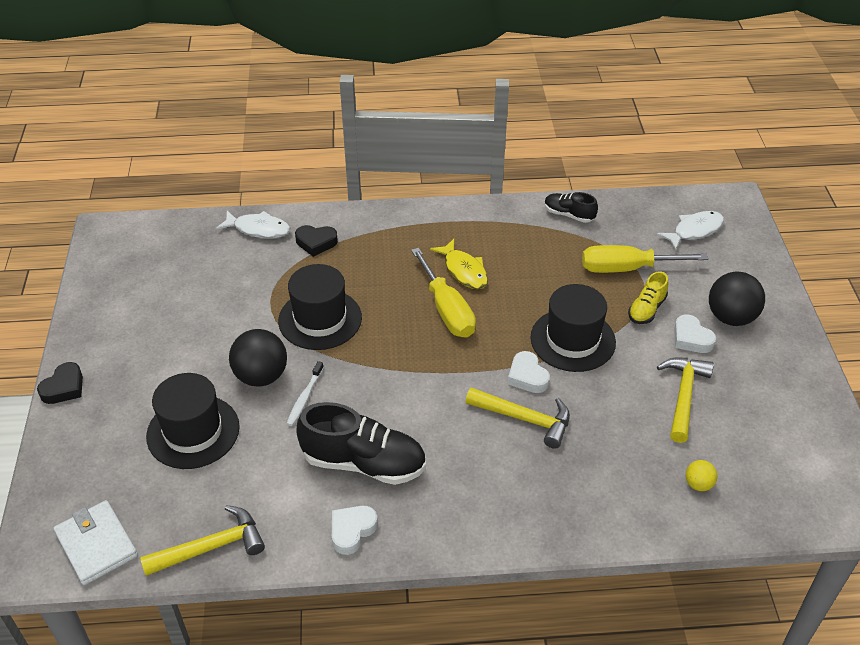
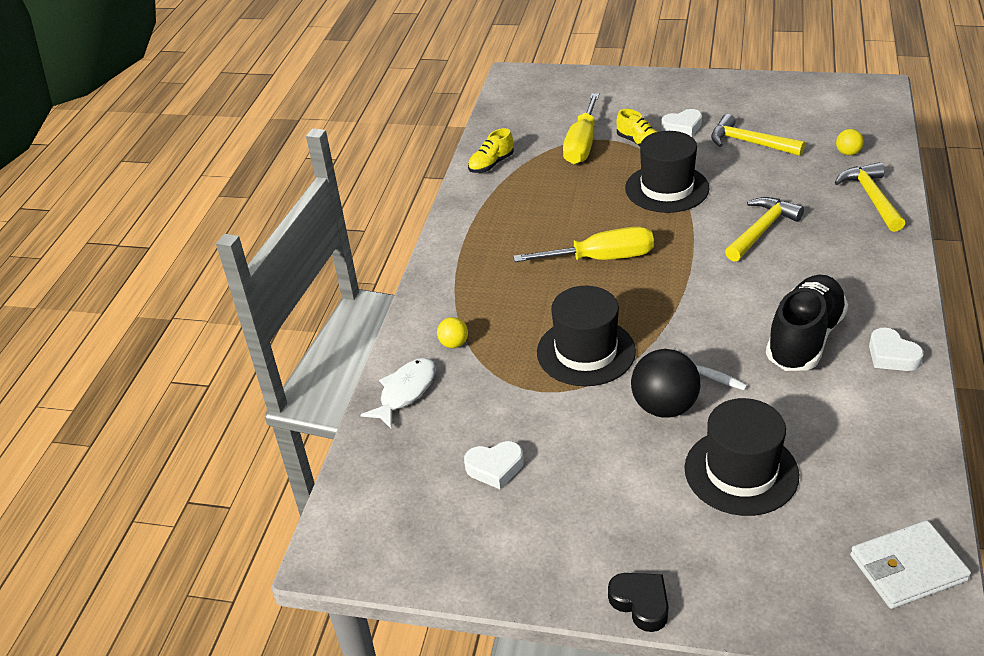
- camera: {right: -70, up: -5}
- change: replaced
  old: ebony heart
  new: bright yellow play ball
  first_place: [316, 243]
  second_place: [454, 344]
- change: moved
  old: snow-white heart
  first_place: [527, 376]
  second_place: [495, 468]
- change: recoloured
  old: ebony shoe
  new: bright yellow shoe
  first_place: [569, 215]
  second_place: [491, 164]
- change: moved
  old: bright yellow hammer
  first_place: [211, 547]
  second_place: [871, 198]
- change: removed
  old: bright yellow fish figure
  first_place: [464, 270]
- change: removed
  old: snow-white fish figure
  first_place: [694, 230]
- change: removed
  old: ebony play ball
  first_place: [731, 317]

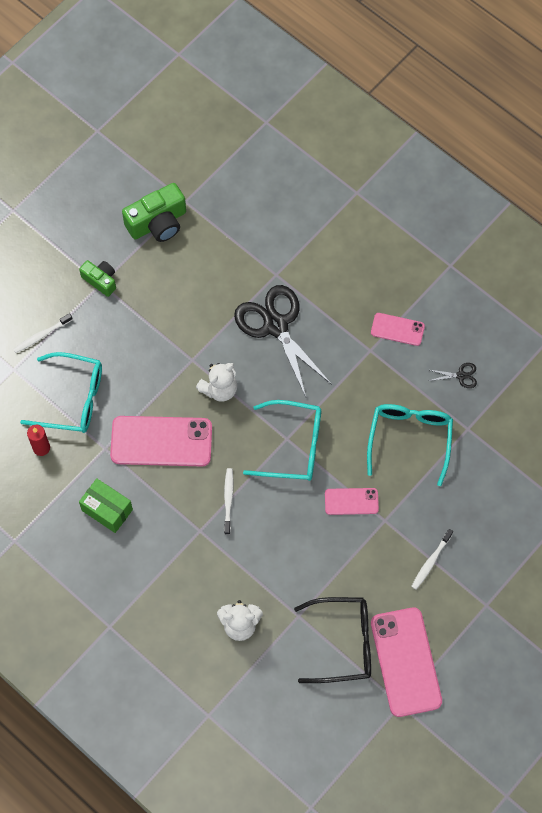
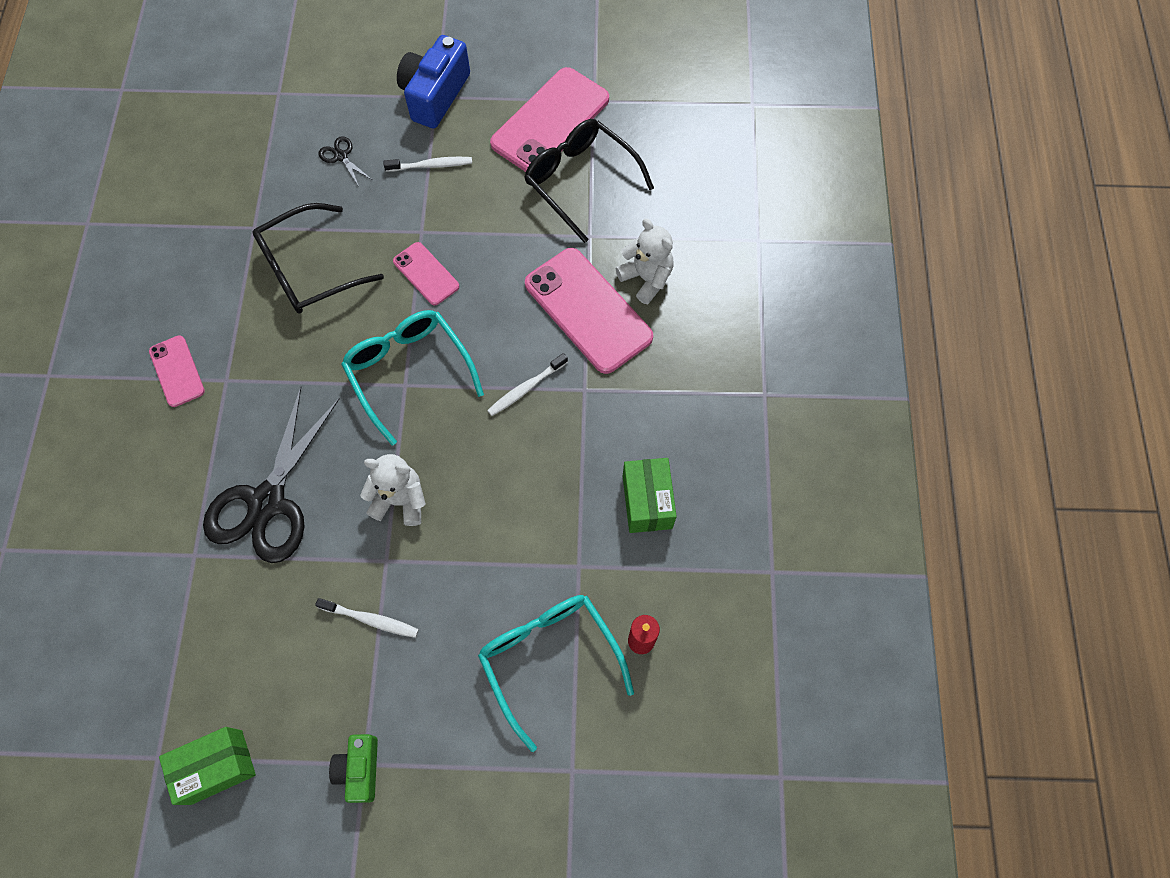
- camera: {right: -130, up: 0}
- change: replaced
  old: green photo camera
  new: green package
  first_place: [158, 223]
  second_place: [217, 766]
- change: recoloured
  old: aqua spectacles
  new: ebony spectacles
  first_place: [410, 439]
  second_place: [309, 270]
- change: moved
  old: snow-white tooth brush
  first_place: [41, 336]
  second_place: [371, 619]
- change: moved
  old: ebony shears
  first_place: [461, 375]
  second_place: [341, 156]
- change: added
  new: cobalt photo camera
  second_place: [435, 95]
- change: moved
  old: rosy smartphone
  first_place: [161, 442]
  second_place: [588, 310]

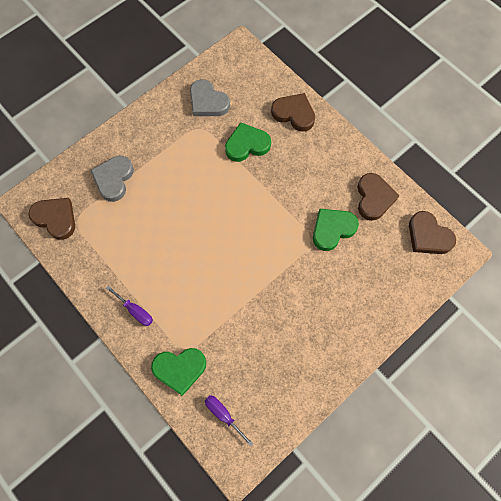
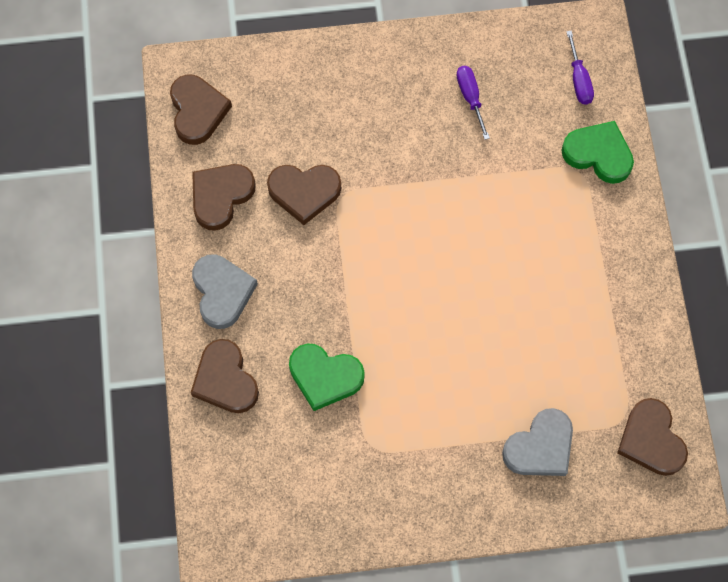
- camera: {right: -145, up: 0}
- change: moved
  old: gray heart
  first_place: [208, 102]
  second_place: [222, 292]
- change: recoloured
  old: green heart
  new: brown heart
  first_place: [332, 229]
  second_place: [304, 192]
- change: moved
  old: royal purple hand screwdriver
  first_place: [135, 311]
  second_place: [470, 98]

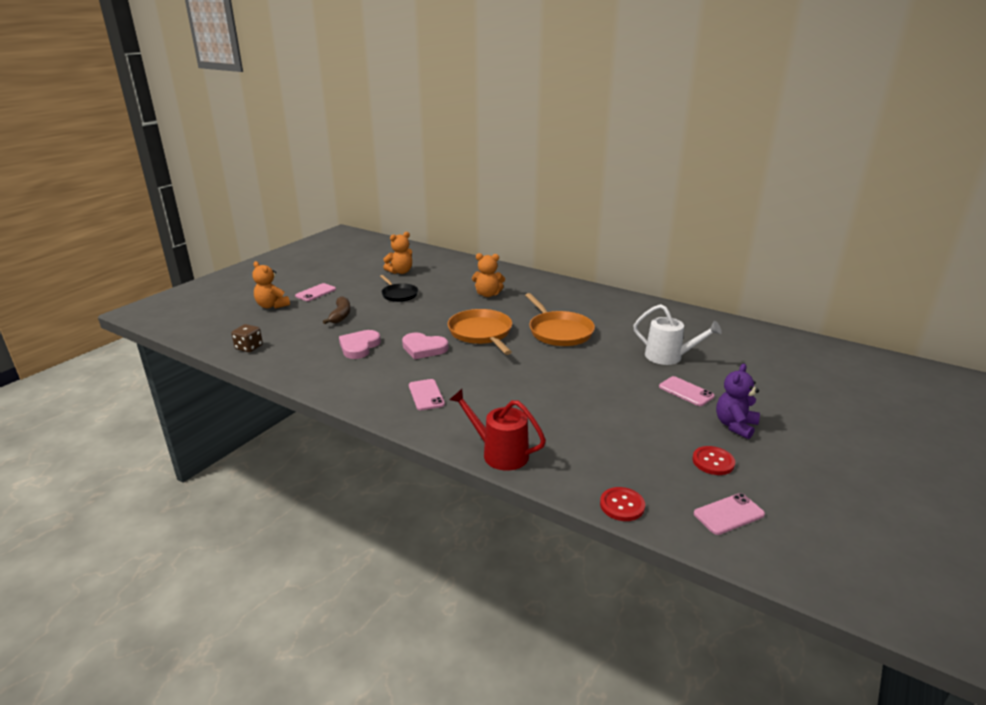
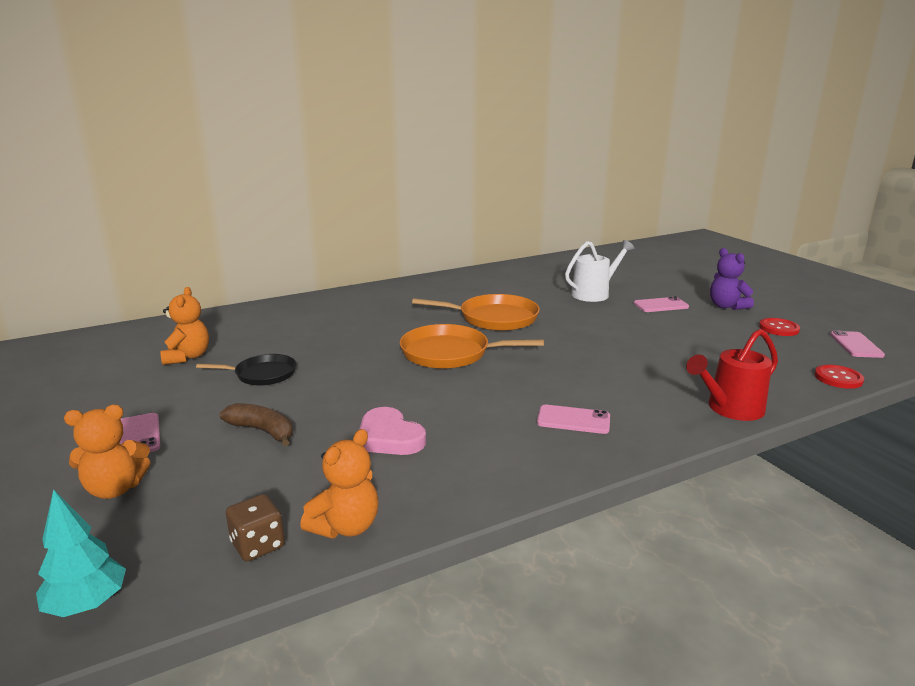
- camera: {right: -60, up: -5}
- change: added
  new: aqua toy tree
  second_place: [87, 605]
- change: moved
  old: orange-coloured teddy
  first_place: [488, 294]
  second_place: [346, 527]
- change: removed
  old: rosy heart
  first_place: [423, 348]

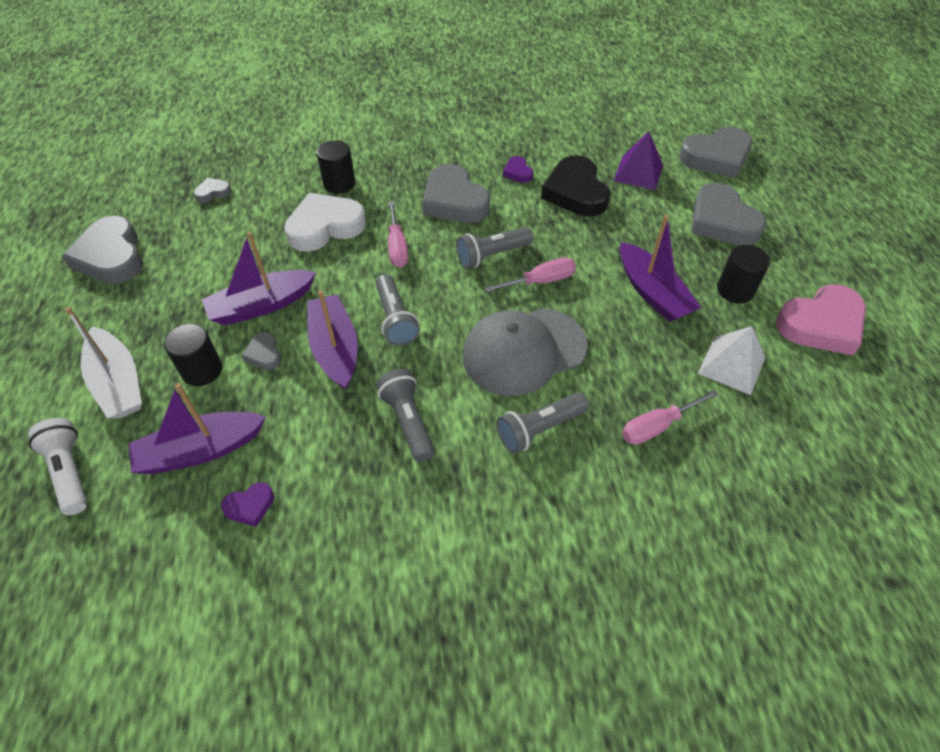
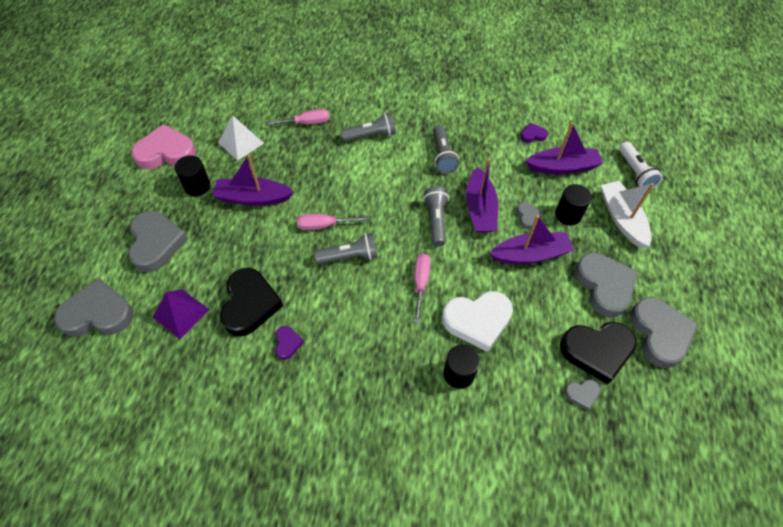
- camera: {right: -165, up: 5}
- change: turned
  old: royal purple sailboat
  first_place: [652, 292]
  second_place: [253, 198]
  degrees: -75
- change: added
  new: ebony heart
  second_place: [597, 351]
- change: moved
  old: gray heart
  first_place: [454, 200]
  second_place: [604, 286]
- change: removed
  old: gray cap
  first_place: [524, 351]

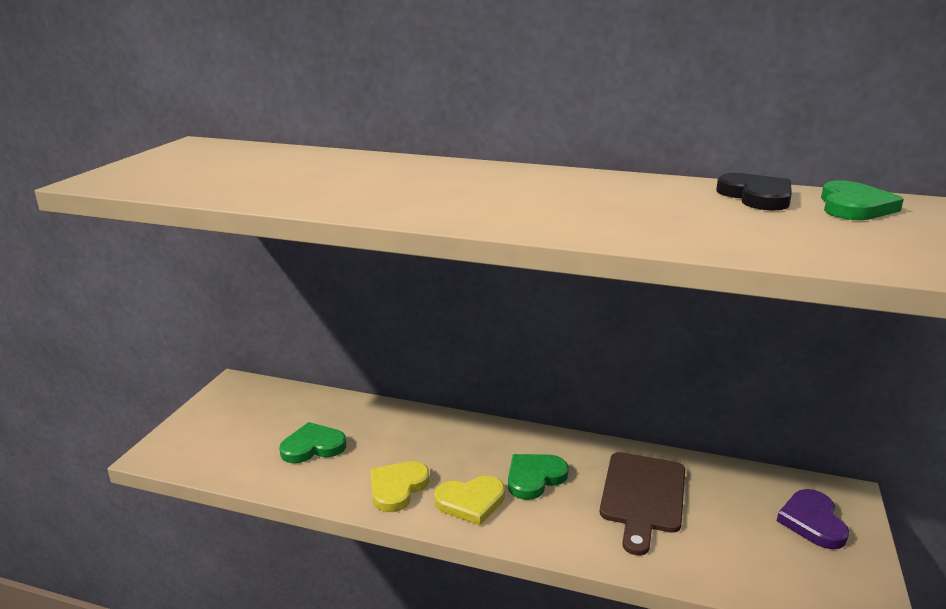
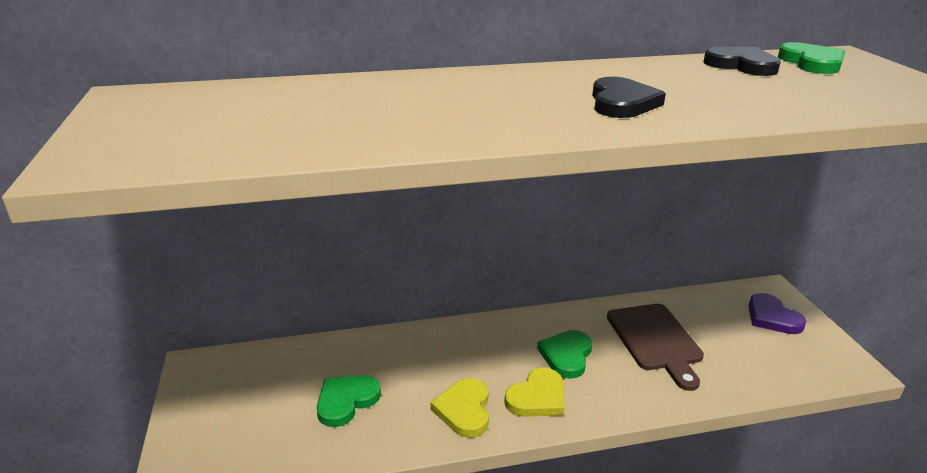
- camera: {right: -30, up: 5}
- change: added
  new: ebony heart
  second_place: [622, 103]

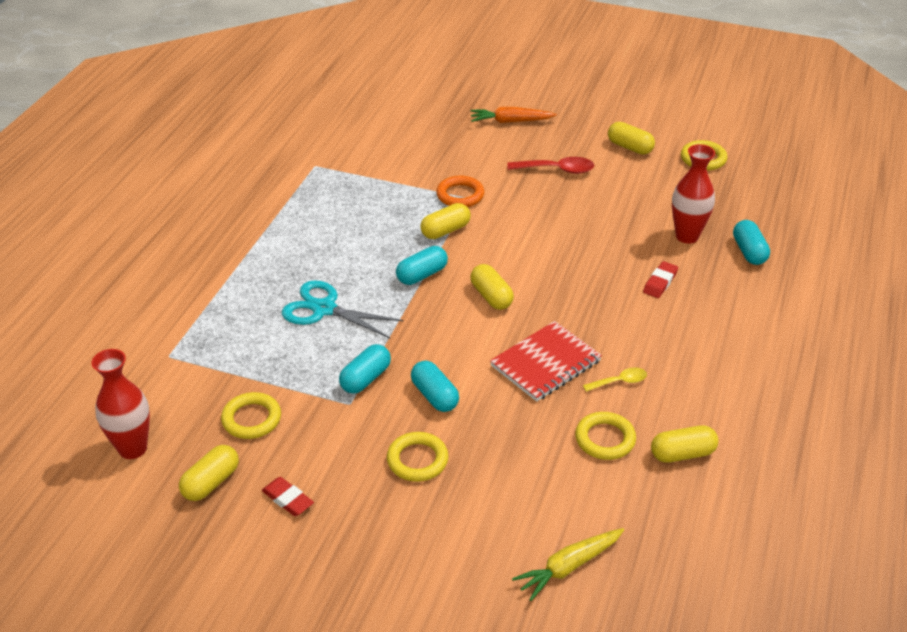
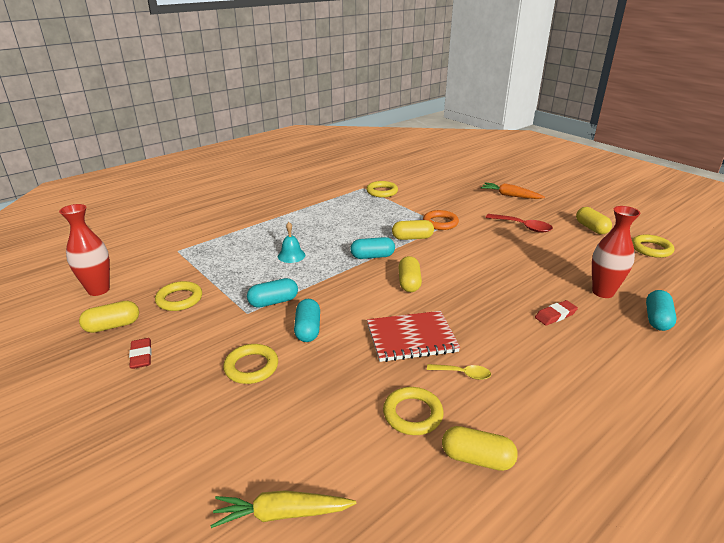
- camera: {right: 30, up: -10}
- change: replaced
  old: aqua shears
  new: aqua school bell
  first_place: [324, 309]
  second_place: [291, 255]
- change: added
  new: bright yellow ring
  second_place: [382, 192]

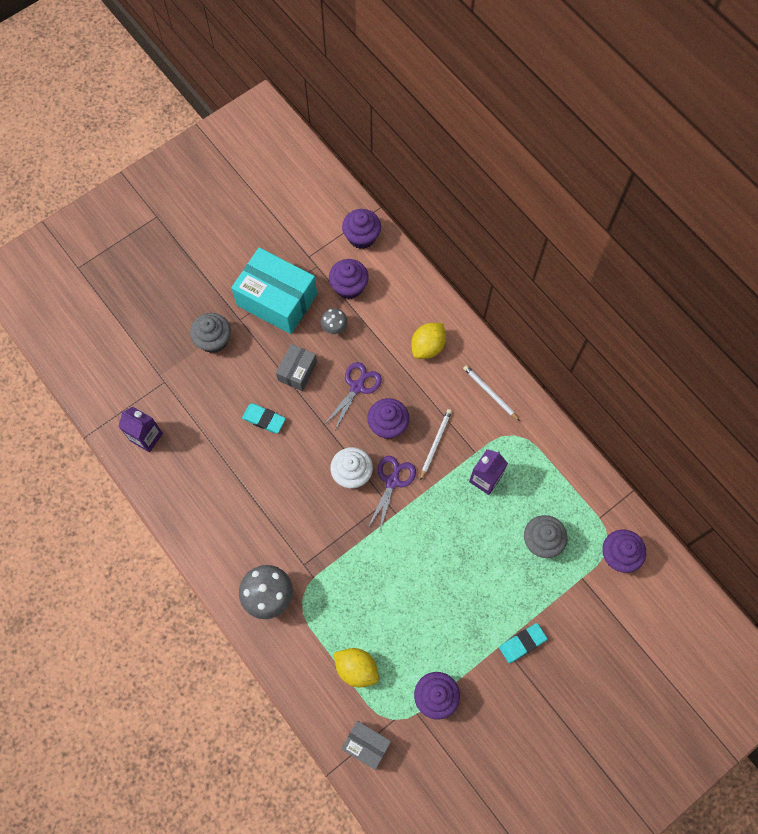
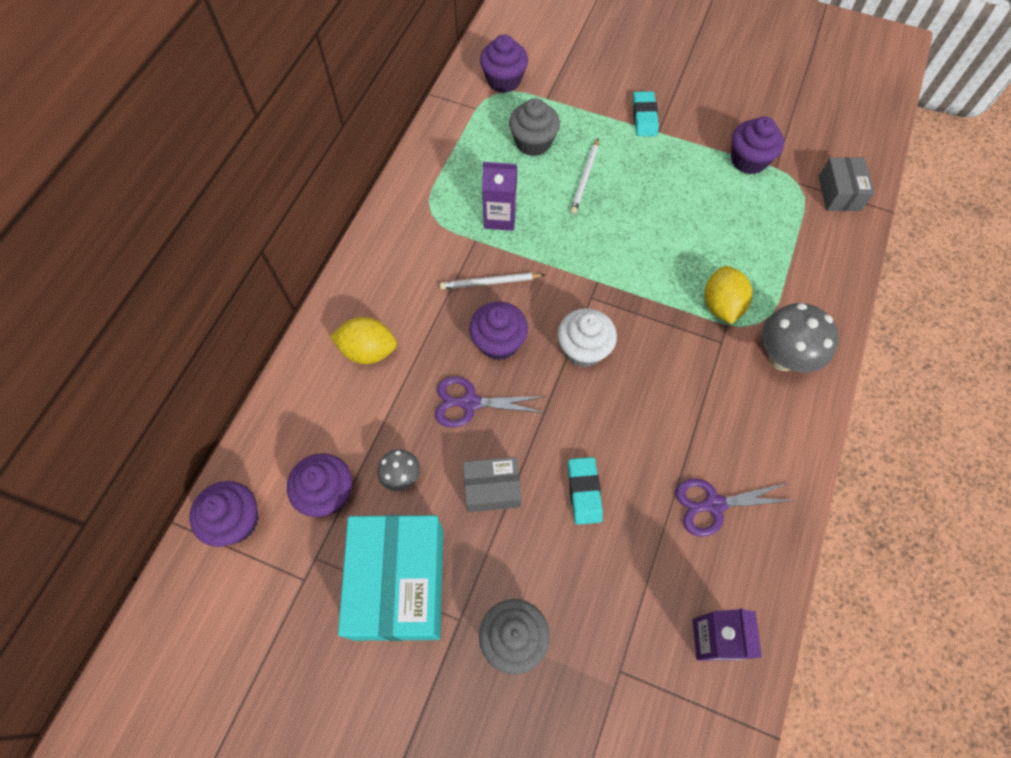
- camera: {right: -120, up: -5}
- change: moved
  old: snow-white lead pencil
  first_place: [490, 393]
  second_place: [585, 178]
- change: turned
  old: aqua eraser
  first_place: [522, 643]
  second_place: [644, 117]
  degrees: 60
- change: moved
  old: royal purple shears
  first_place: [392, 481]
  second_place: [713, 505]
- change: moved
  old: bright yellow citrus fruit
  first_place: [356, 668]
  second_place: [721, 305]

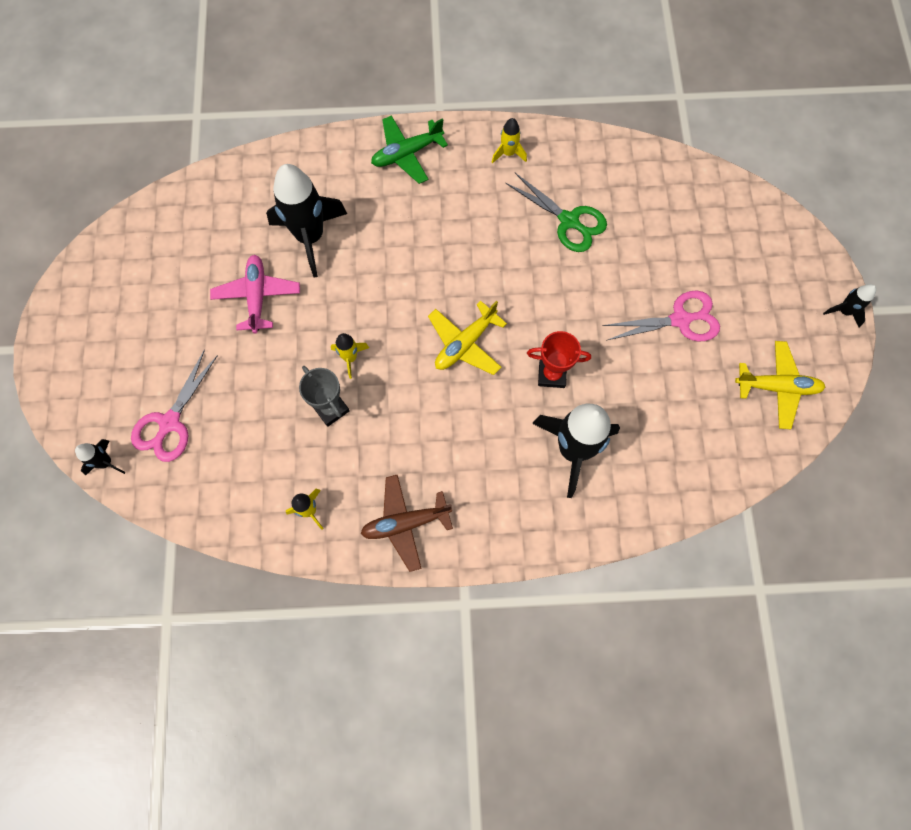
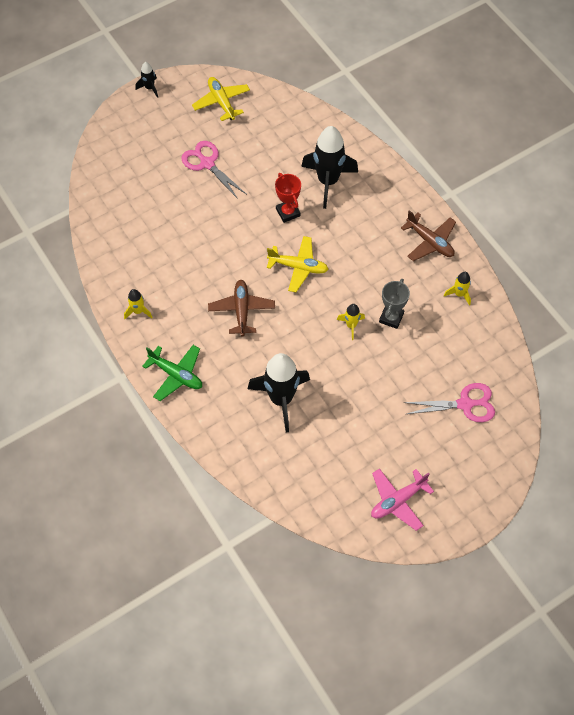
- camera: {right: -120, up: -10}
- change: added
  new: brown aeroplane
  second_place: [242, 310]
- change: moved
  old: rosy aeroplane
  first_place: [257, 296]
  second_place: [398, 501]
- change: removed
  old: ebony rocket
  first_place: [106, 462]
- change: removed
  old: green shears
  first_place: [569, 221]

